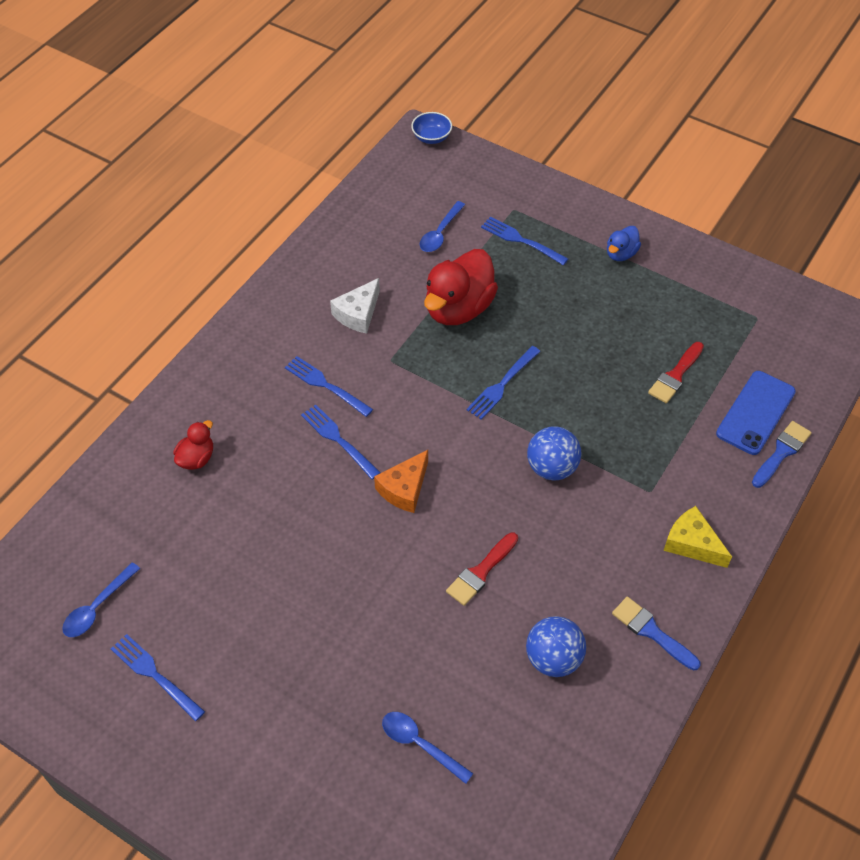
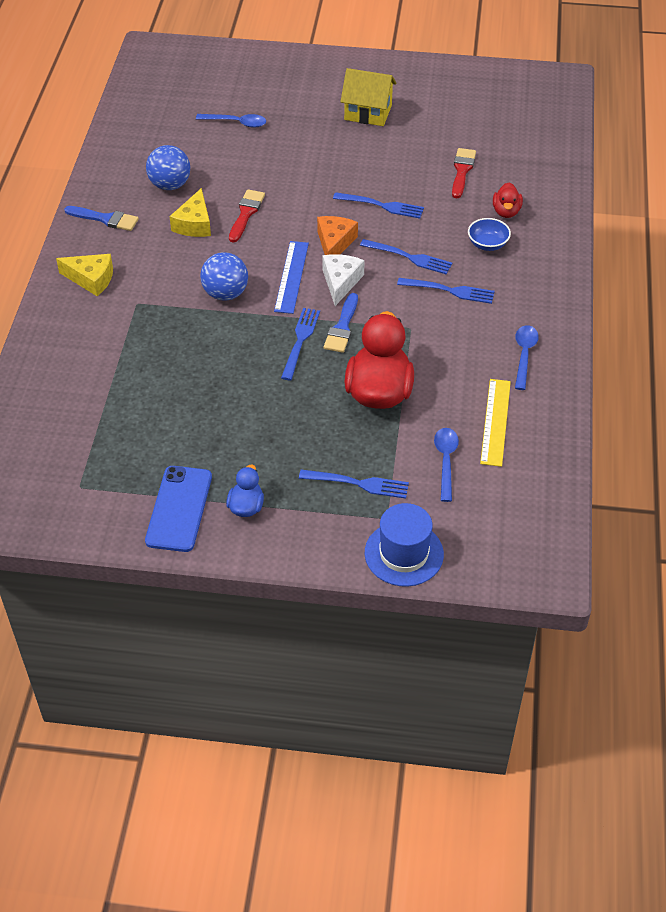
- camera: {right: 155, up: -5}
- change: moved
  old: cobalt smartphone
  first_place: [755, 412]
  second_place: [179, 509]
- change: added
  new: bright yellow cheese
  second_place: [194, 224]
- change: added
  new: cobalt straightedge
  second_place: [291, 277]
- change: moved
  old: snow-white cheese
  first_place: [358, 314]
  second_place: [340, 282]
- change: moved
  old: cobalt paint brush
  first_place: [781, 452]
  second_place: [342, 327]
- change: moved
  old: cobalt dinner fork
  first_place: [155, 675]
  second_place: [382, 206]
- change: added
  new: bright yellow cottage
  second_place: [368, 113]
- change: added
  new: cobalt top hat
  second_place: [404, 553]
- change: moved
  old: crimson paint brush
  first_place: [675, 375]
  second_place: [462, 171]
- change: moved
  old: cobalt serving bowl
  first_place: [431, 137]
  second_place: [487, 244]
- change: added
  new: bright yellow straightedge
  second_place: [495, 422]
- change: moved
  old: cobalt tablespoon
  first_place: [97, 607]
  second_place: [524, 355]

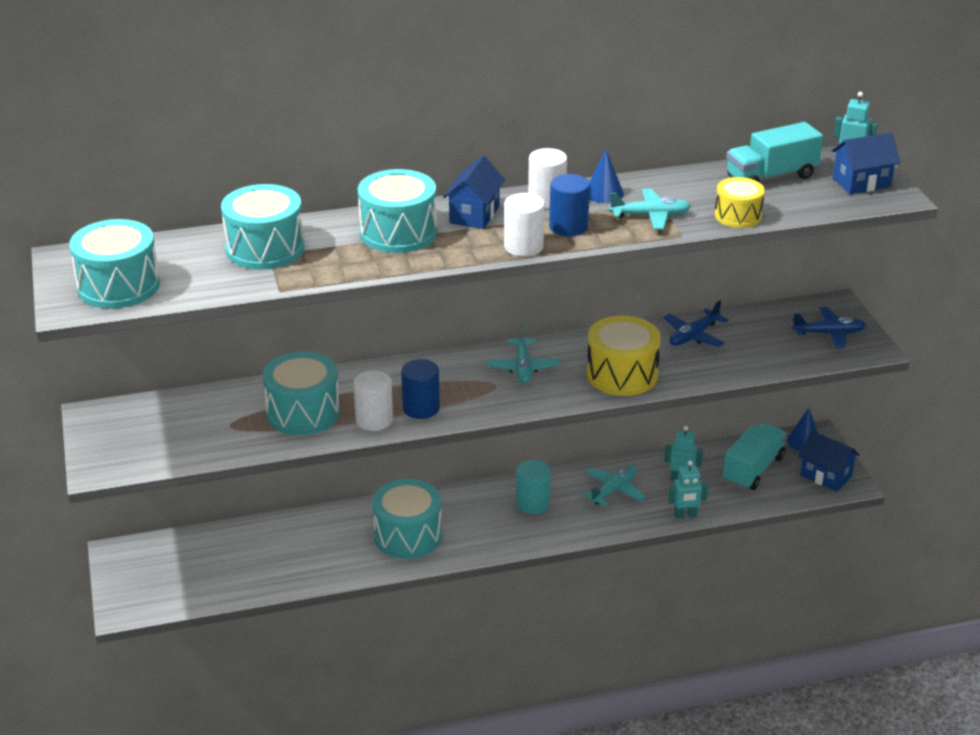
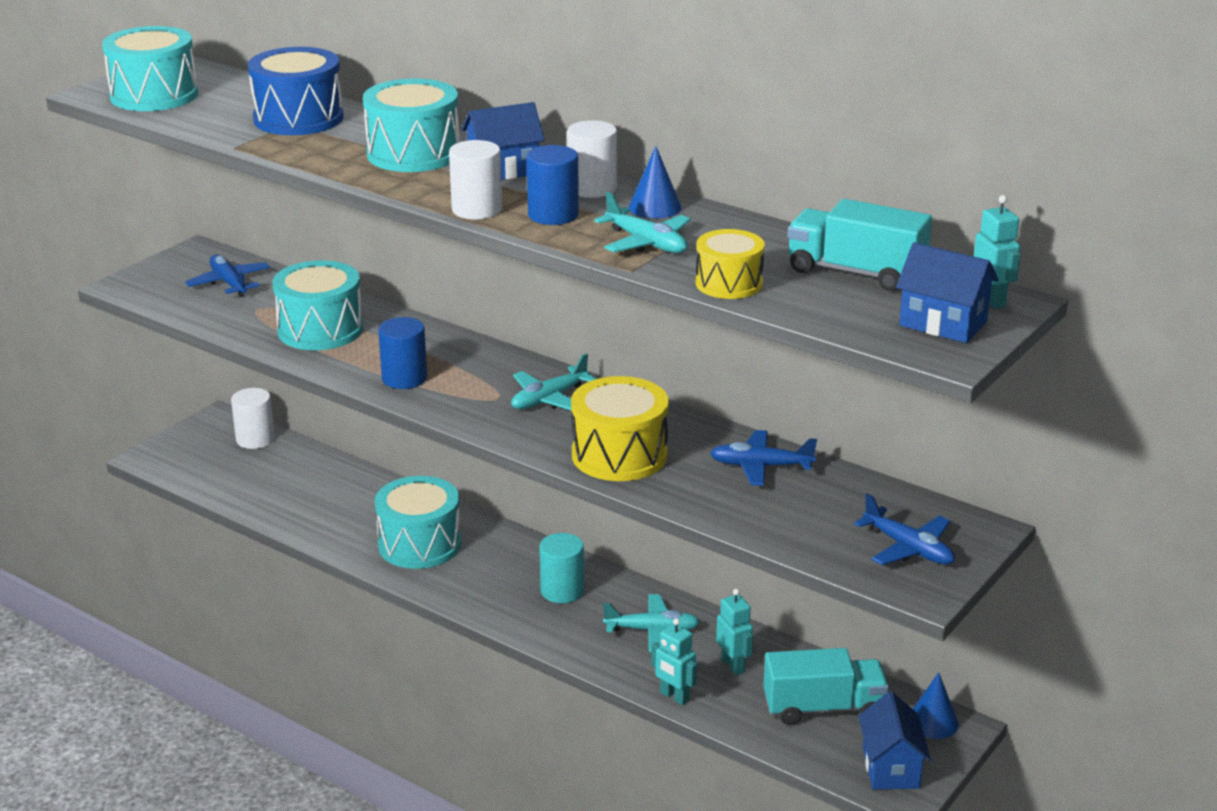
- camera: {right: 50, up: -5}
- change: added
  new: cobalt aeroplane
  second_place: [229, 283]
- change: moved
  old: snow-white solid cylinder
  first_place: [374, 420]
  second_place: [255, 439]
- change: recoloured
  old: aqua snare drum
  new: cobalt snare drum
  first_place: [265, 248]
  second_place: [298, 118]

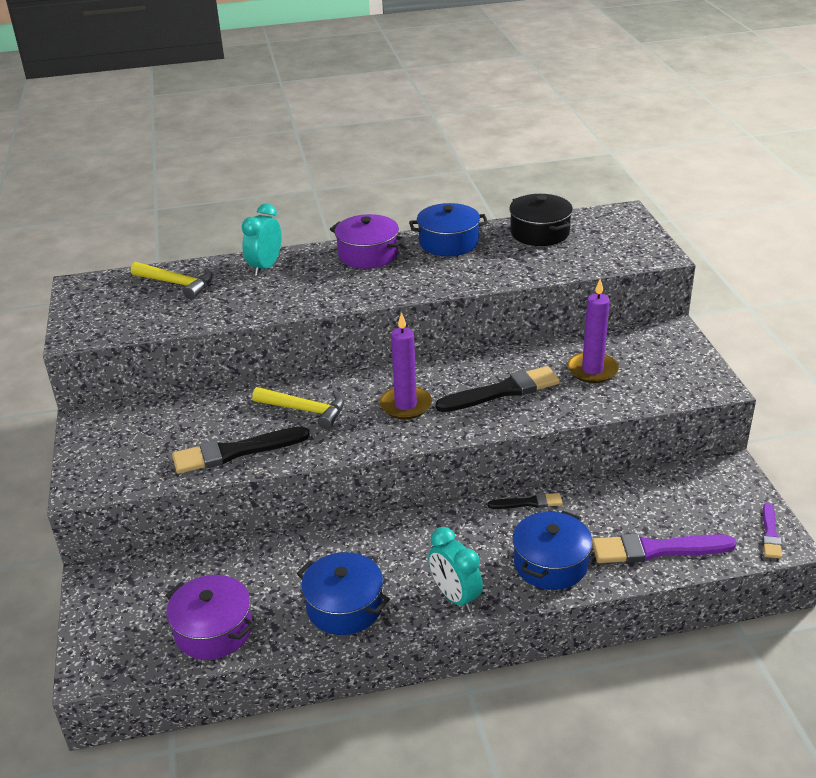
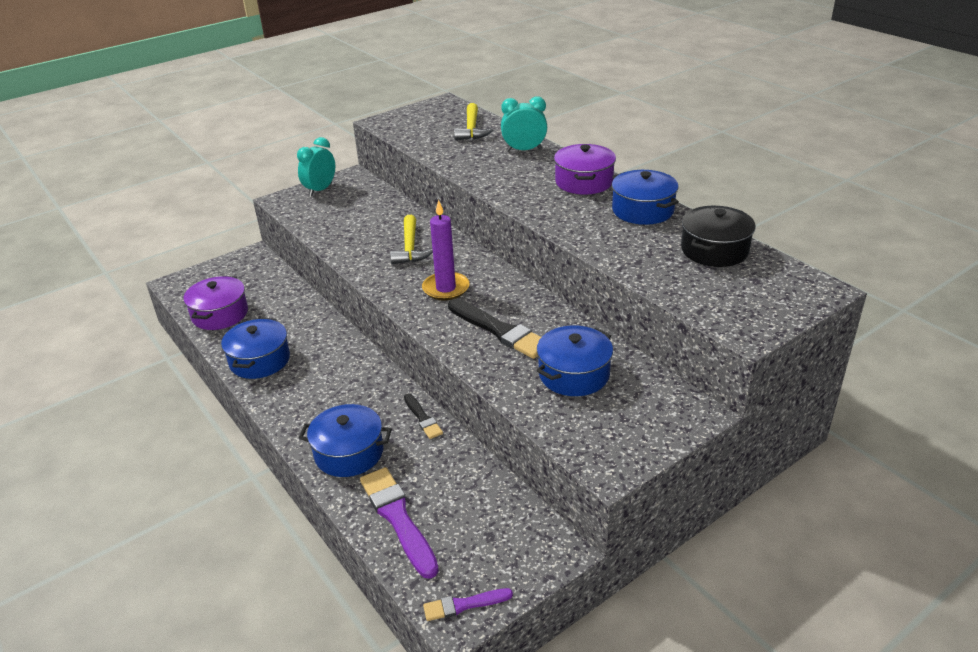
- camera: {right: 65, up: 0}
- change: moved
  old: aqua bedside clock
  first_place: [455, 596]
  second_place: [320, 190]
- change: replaced
  old: royal purple candle
  new: cobalt pot
  first_place: [592, 370]
  second_place: [574, 374]
- change: removed
  old: ebony paint brush
  first_place: [235, 452]

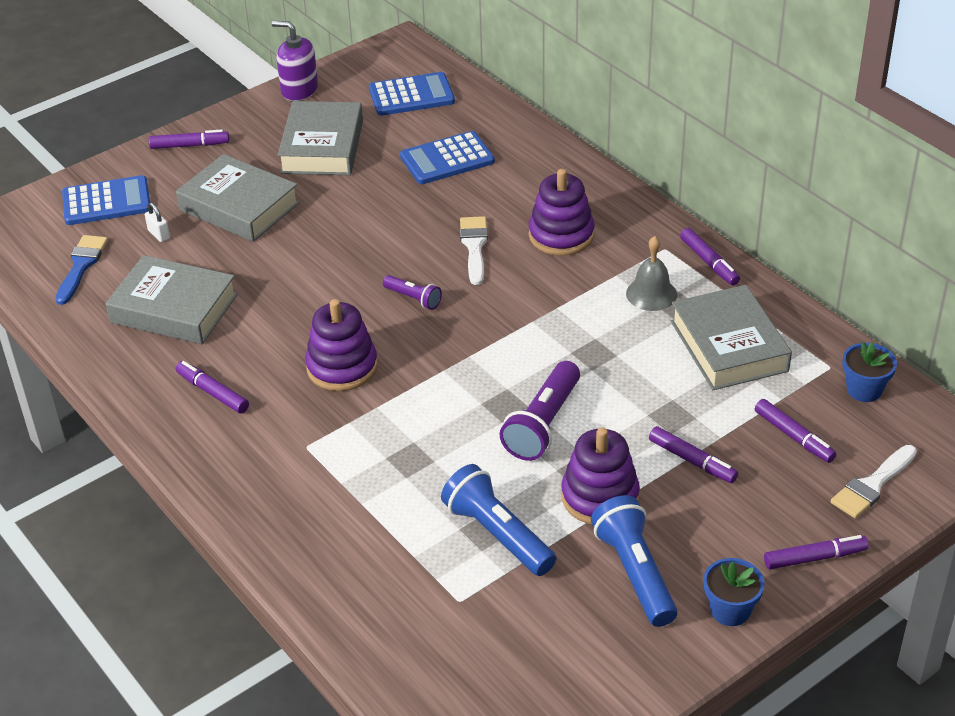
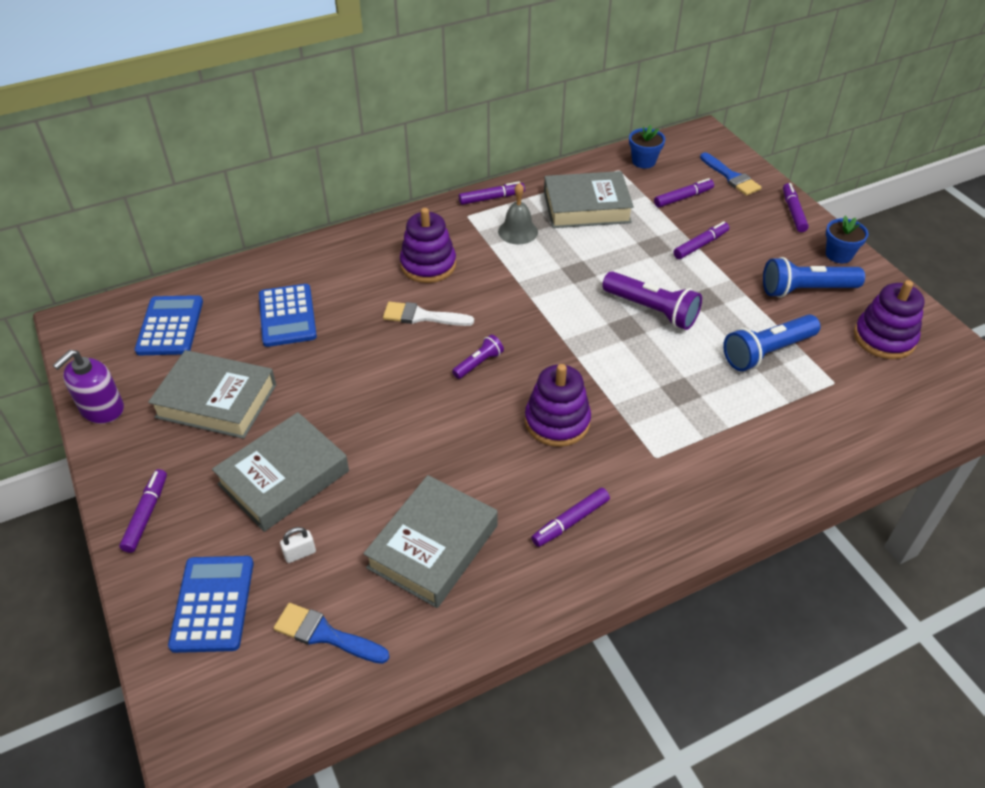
- camera: {right: -80, up: 5}
- change: recoloured
  old: snow-white paint brush
  new: cobalt paint brush
  first_place: [872, 485]
  second_place: [731, 177]
- change: moved
  old: royal purple stacking rings
  first_place: [600, 497]
  second_place: [884, 338]

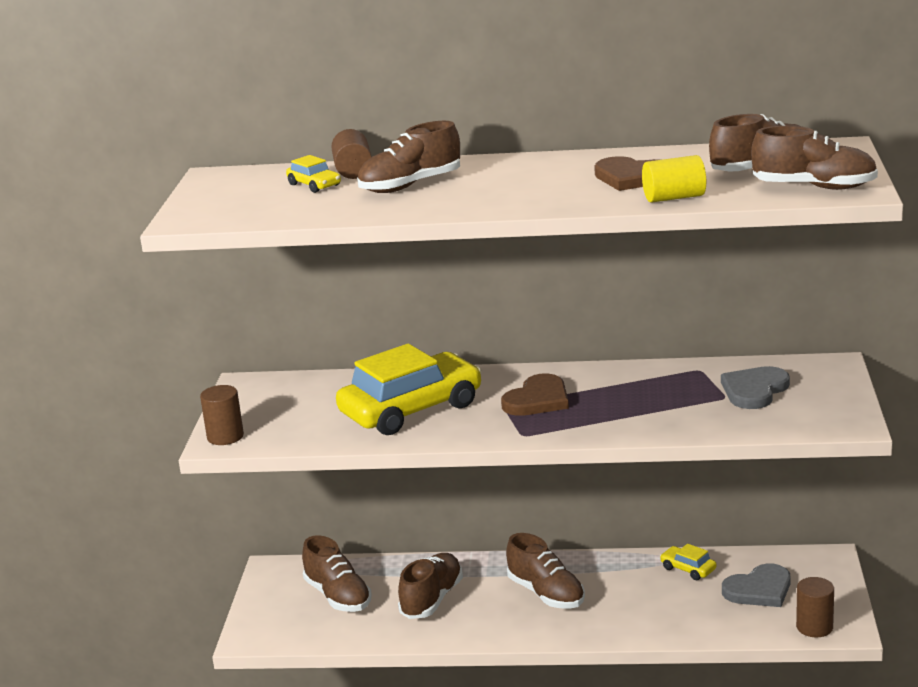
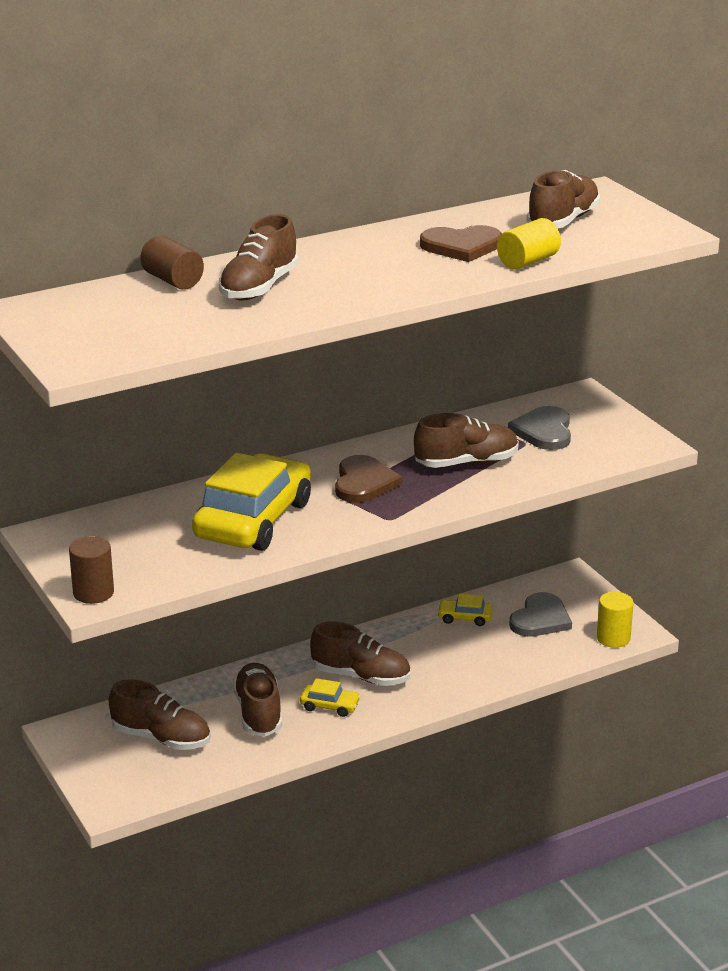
- camera: {right: -35, up: 5}
- change: moved
  old: bright yellow automobile
  first_place: [314, 185]
  second_place: [330, 706]
- change: moved
  old: brown shoe
  first_place: [814, 187]
  second_place: [466, 463]
- change: recoloured
  old: brown solid cylinder
  new: bright yellow solid cylinder
  first_place: [814, 627]
  second_place: [613, 638]

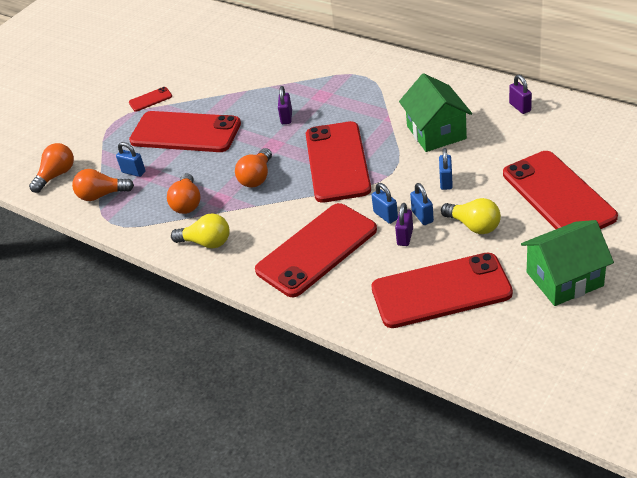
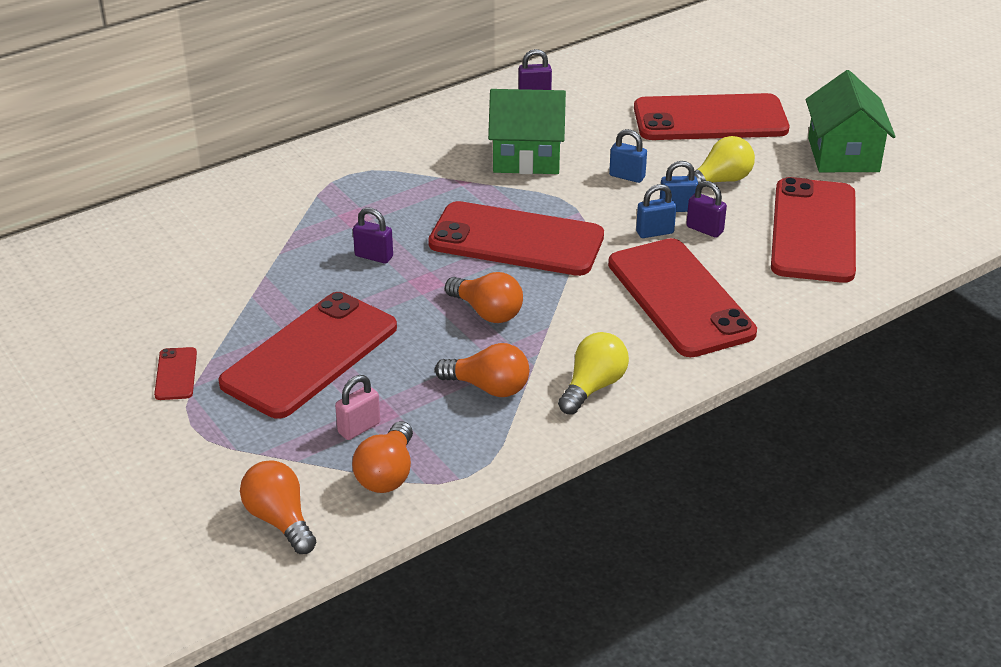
- camera: {right: -75, up: -5}
- change: recoloured
  old: cobalt small lock
  new: rosy small lock
  first_place: [133, 172]
  second_place: [359, 428]

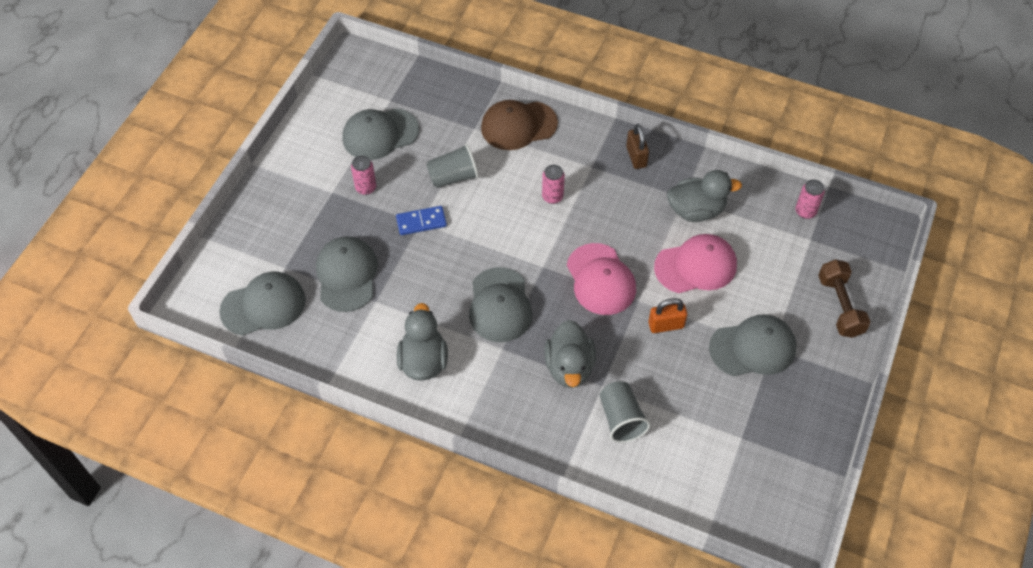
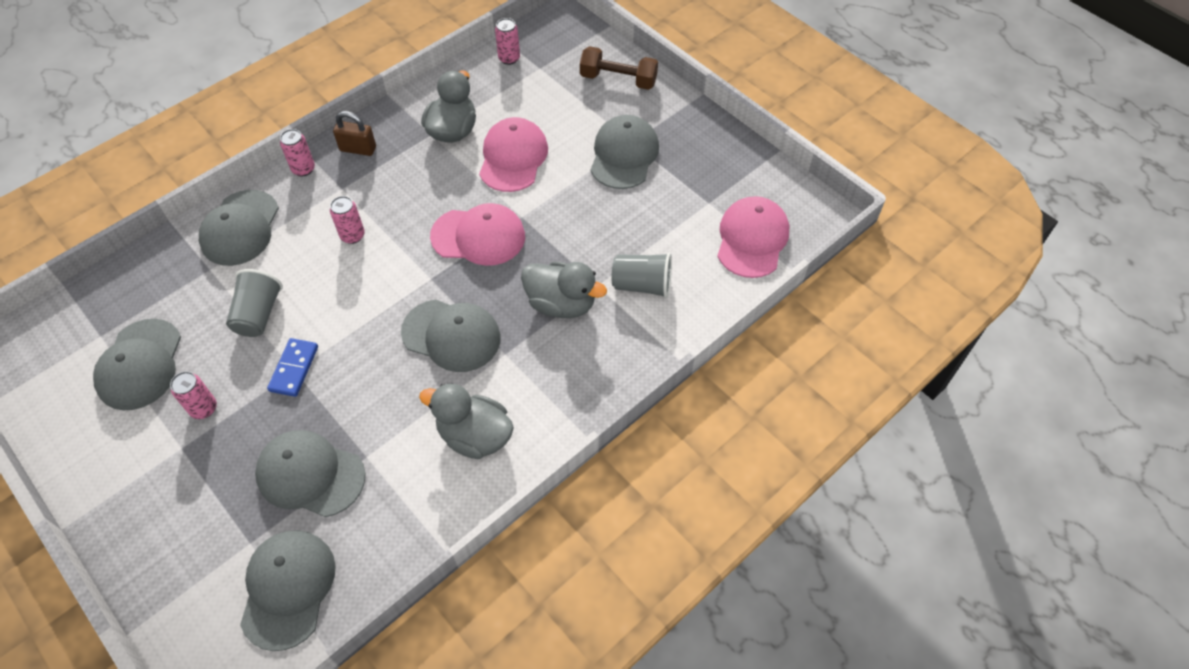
- camera: {right: -65, up: 0}
- change: recoloured
  old: brown cap
  new: gray cap
  first_place: [518, 125]
  second_place: [240, 228]
- change: added
  new: rosy tin
  second_place: [303, 169]
- change: added
  new: rosy cap
  second_place: [752, 239]
- change: removed
  old: orange-coloured small lock
  first_place: [666, 325]

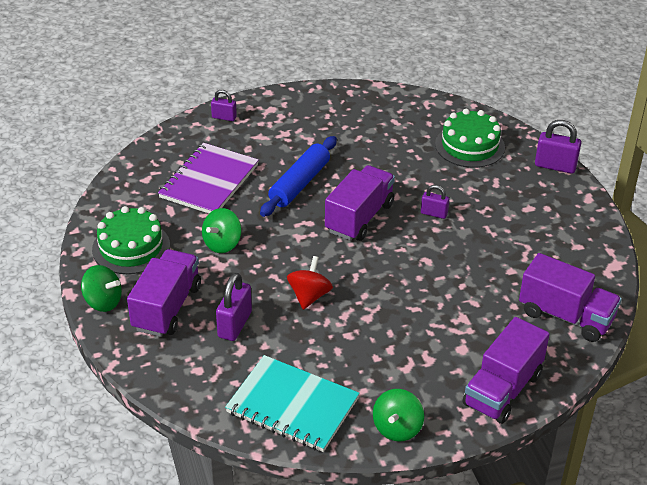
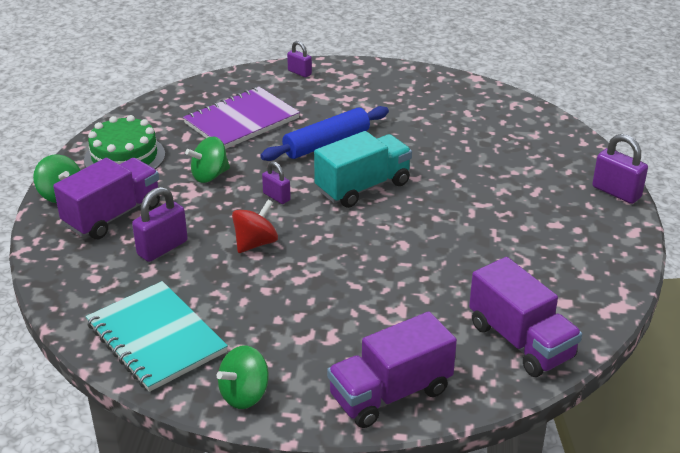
- camera: {right: 25, up: -5}
- change: moved
  old: royal purple small lock
  first_place: [434, 213]
  second_place: [276, 197]
- change: recoloured
  old: royal purple truck
  new: aqua truck
  first_place: [359, 218]
  second_place: [363, 187]
- change: removed
  old: green layer cake
  first_place: [469, 146]

